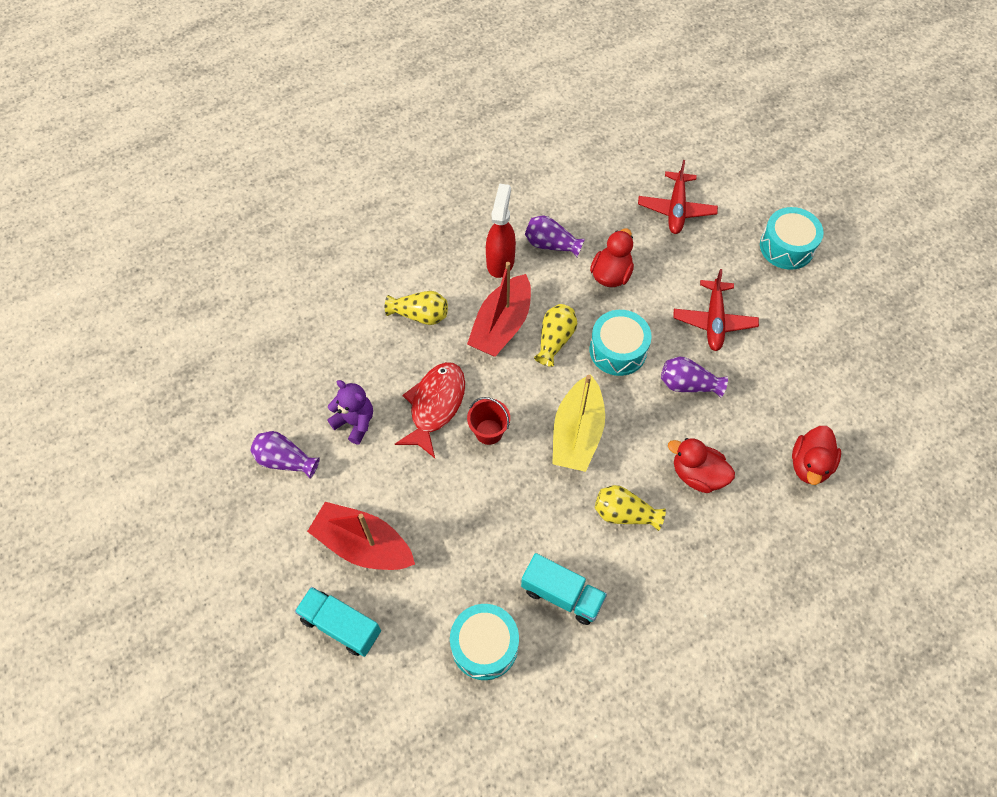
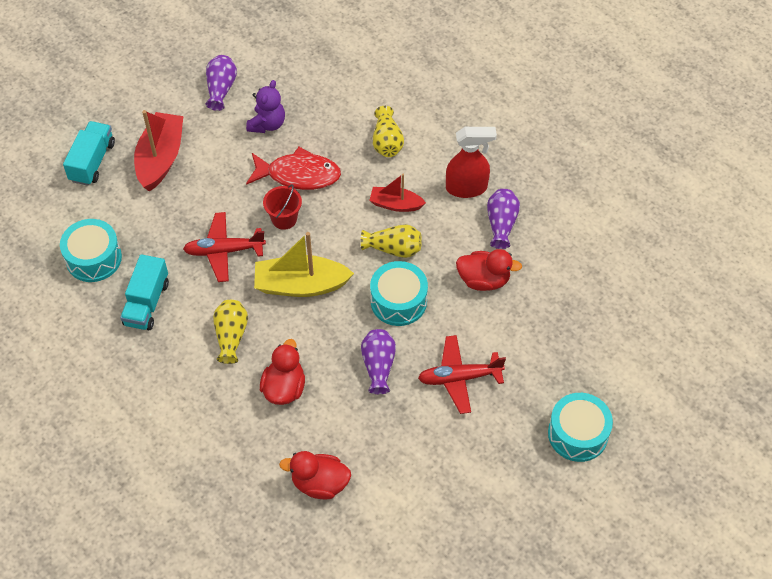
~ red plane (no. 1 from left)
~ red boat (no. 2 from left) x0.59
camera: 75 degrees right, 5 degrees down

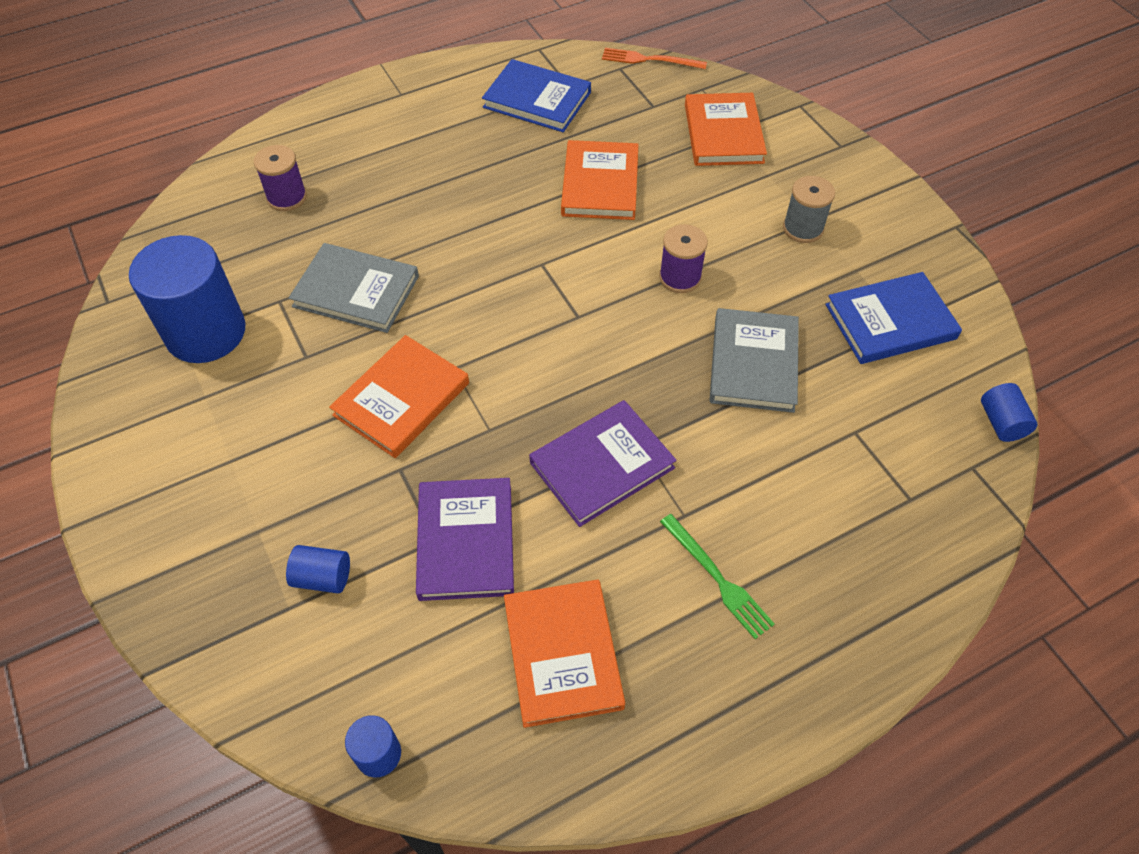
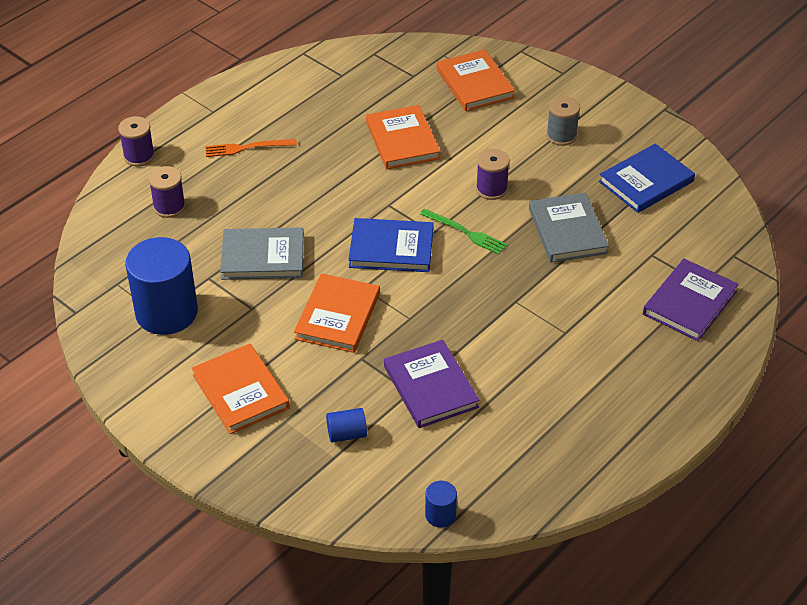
+ purple spool (no. 1 from left)
~ orange book (no. 2 from left in the first image) to orange book (no. 1 from left)
~ orange fork
~ blue book (no. 1 from left)
~ green fork
~ purple book (no. 2 from left)
- blue cylinder (no. 4 from left)
camera: 20 degrees left, 10 degrees down

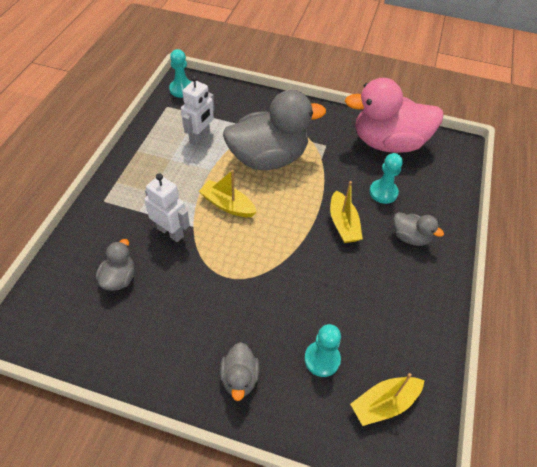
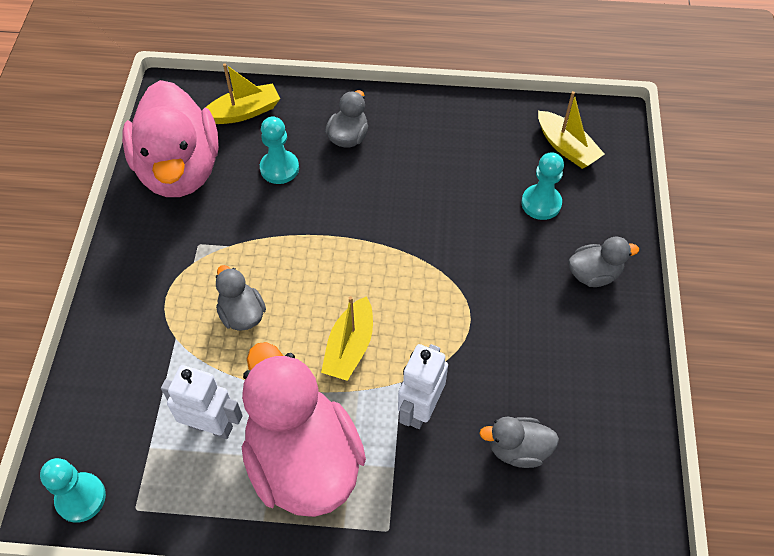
~ yellow boat (no. 2 from left in the first image) to yellow boat (no. 1 from left)
~ grey duck (no. 3 from left in the first image) x0.45
+ pink duck (no. 2 from left)
camera: 100 degrees left, 5 degrees up

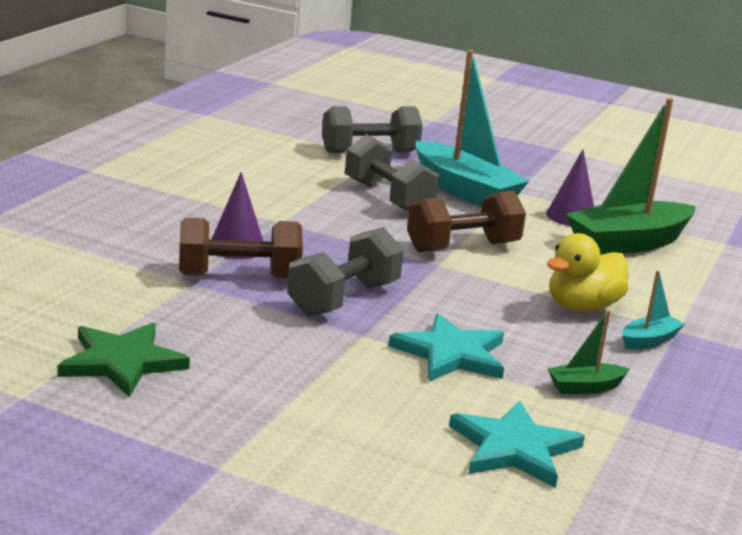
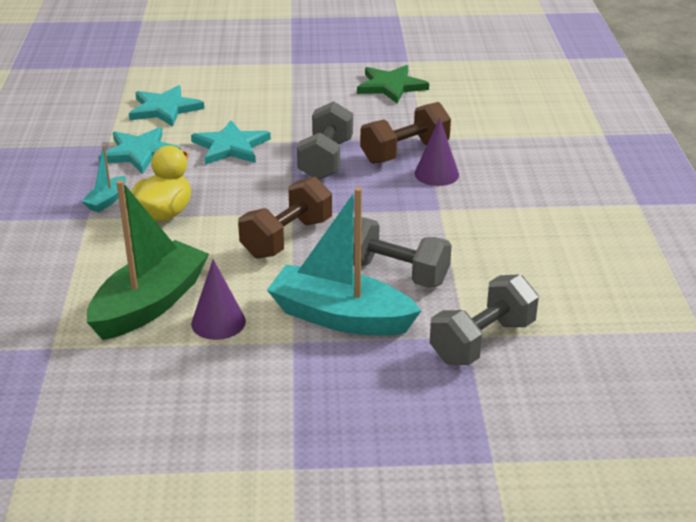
~ green boat (no. 1 from left) to turquoise star (no. 1 from left)
camera: 155 degrees right, 10 degrees up

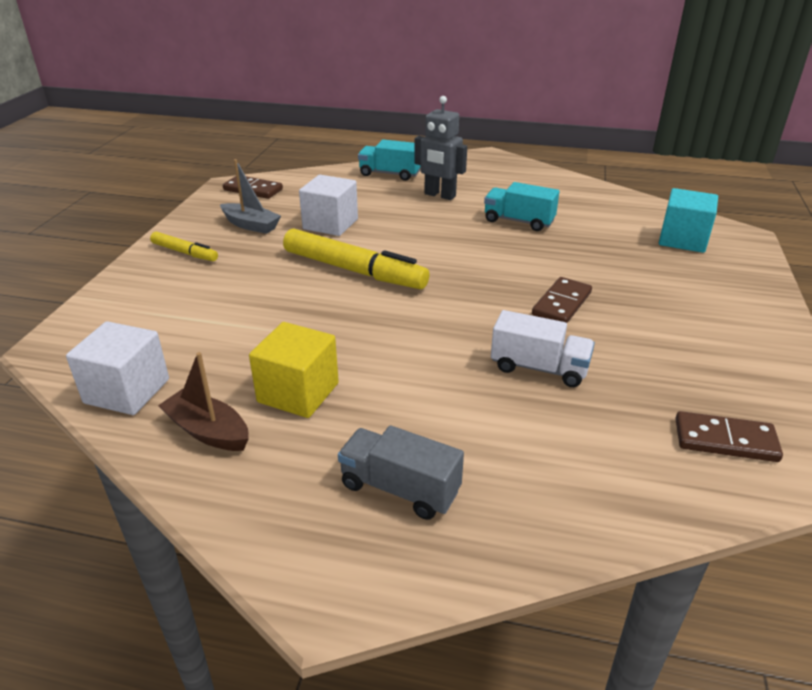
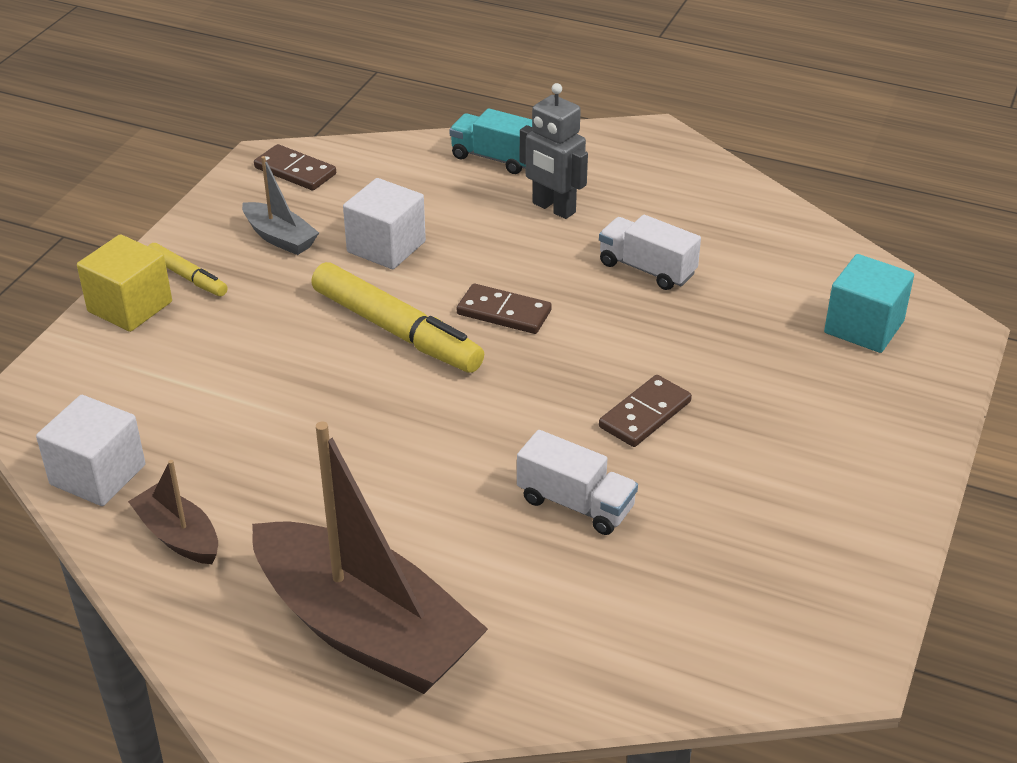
~ yellow cube
~ grey truck to brown boat (no. 2 from left)
~ brown domino (no. 3 from left in the first image) to brown domino (no. 2 from left)
~ turquoise truck (no. 2 from left) to white truck (no. 2 from left)
camera: 10 degrees right, 5 degrees up

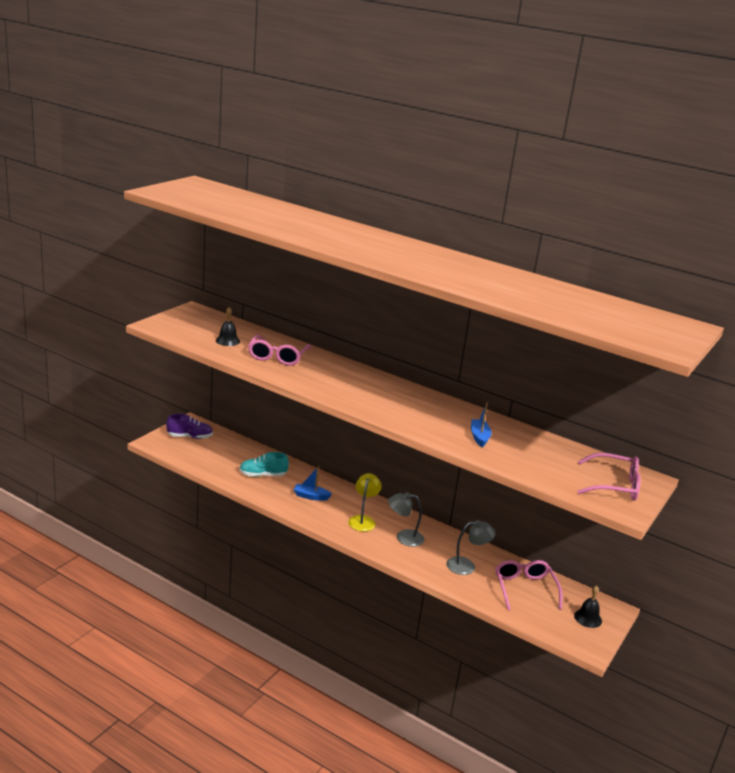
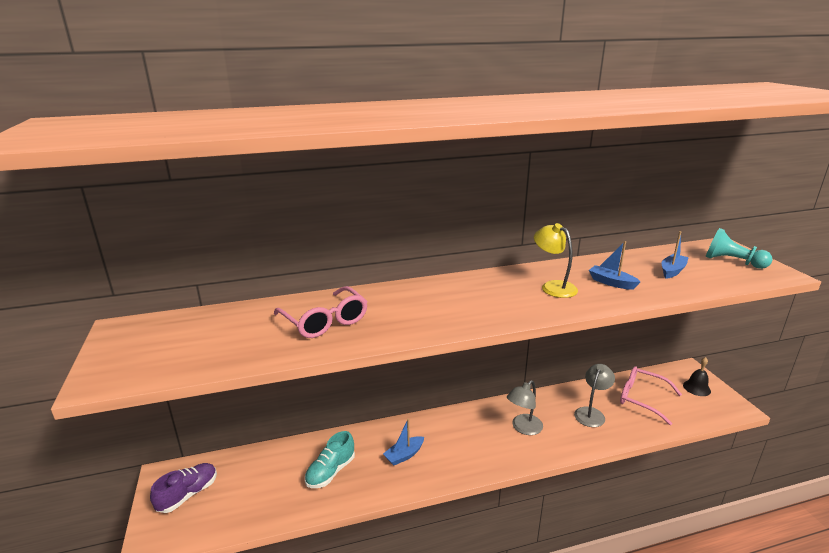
~ yellow lamp
+ blue boat (no. 3 from left)
~ pink glasses (no. 3 from left) to turquoise pawn
- black bell (no. 1 from left)
camera: 45 degrees left, 0 degrees up

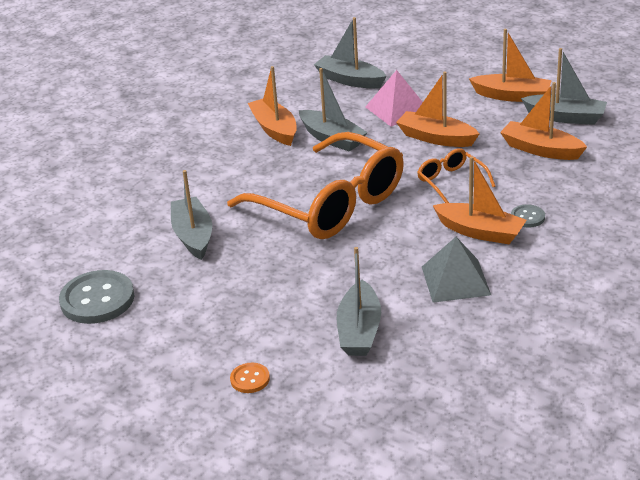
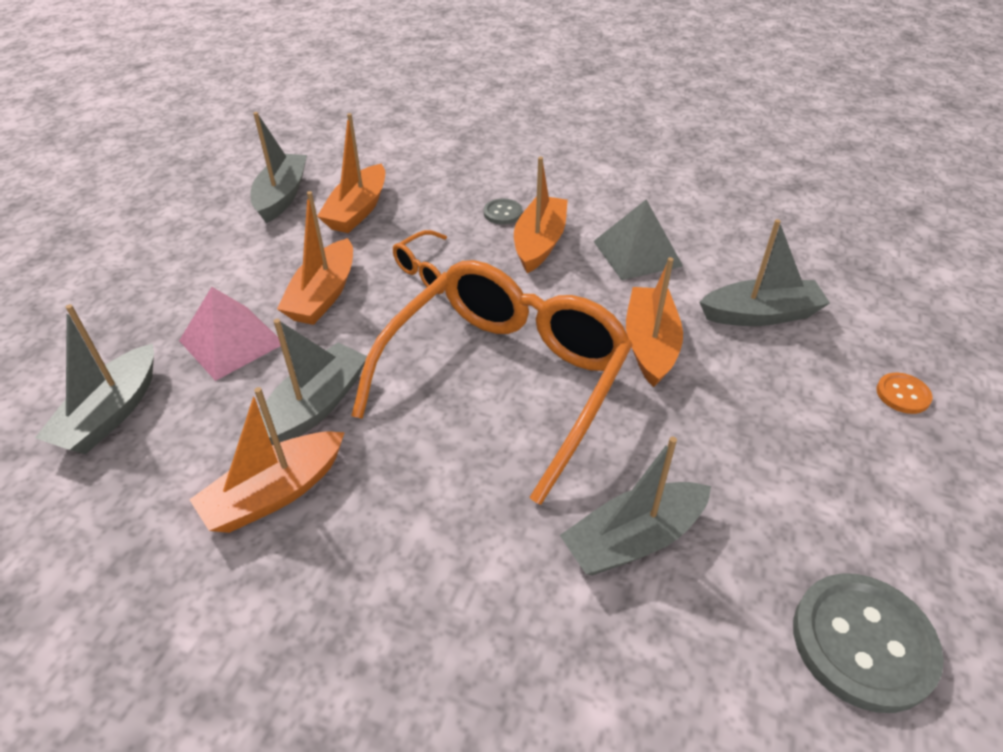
~ orange boat (no. 4 from left in the first image) to orange boat (no. 5 from left)
camera: 105 degrees left, 10 degrees up

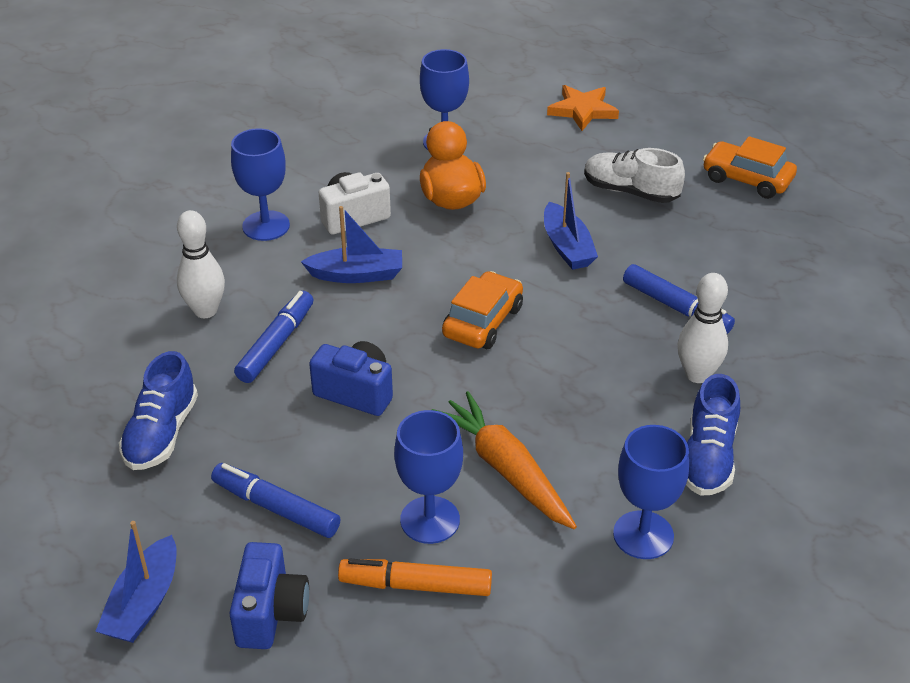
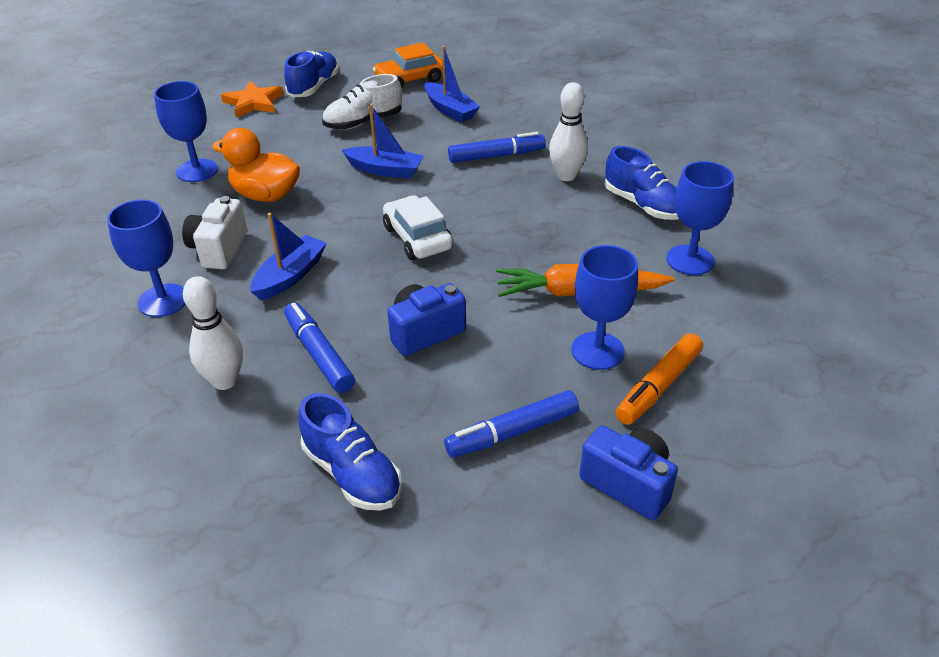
+ blue shoe (no. 1 from left)
~ orange car (no. 1 from left) to white car
~ blue boat (no. 1 from left in the first image) to blue boat (no. 3 from left)
camera: 55 degrees left, 0 degrees up

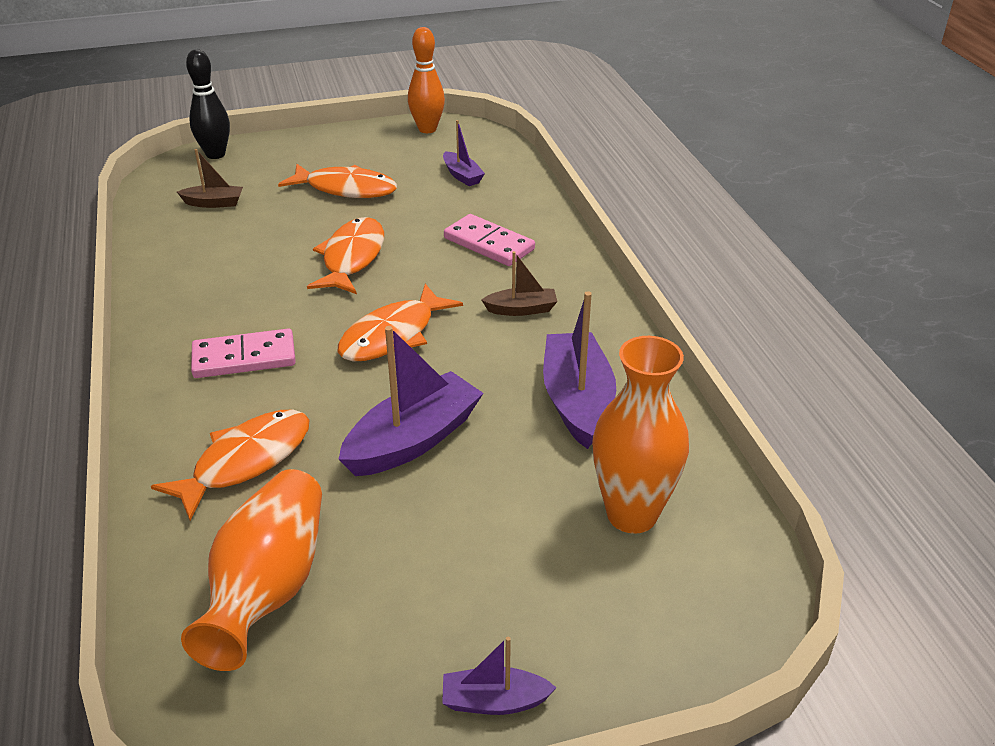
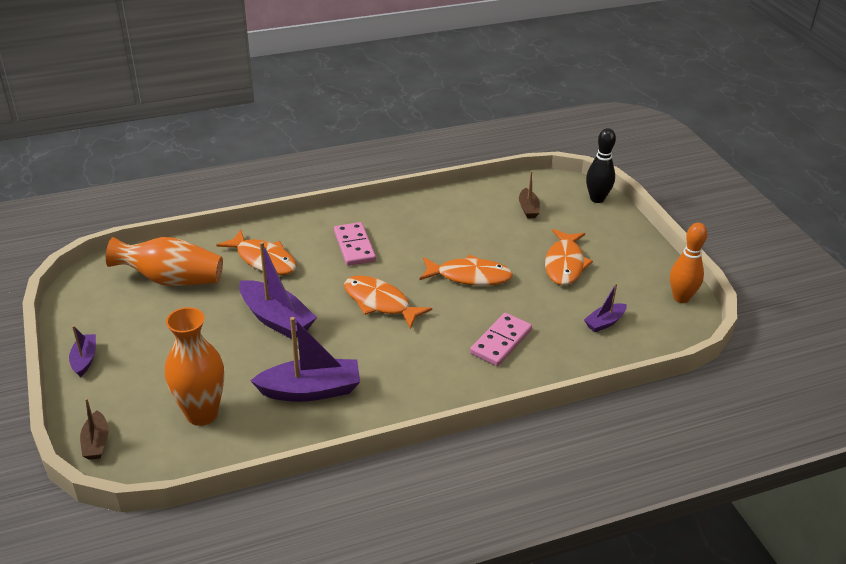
~ brown boat (no. 2 from left in the first image) to brown boat (no. 1 from left)
camera: 85 degrees right, 0 degrees up

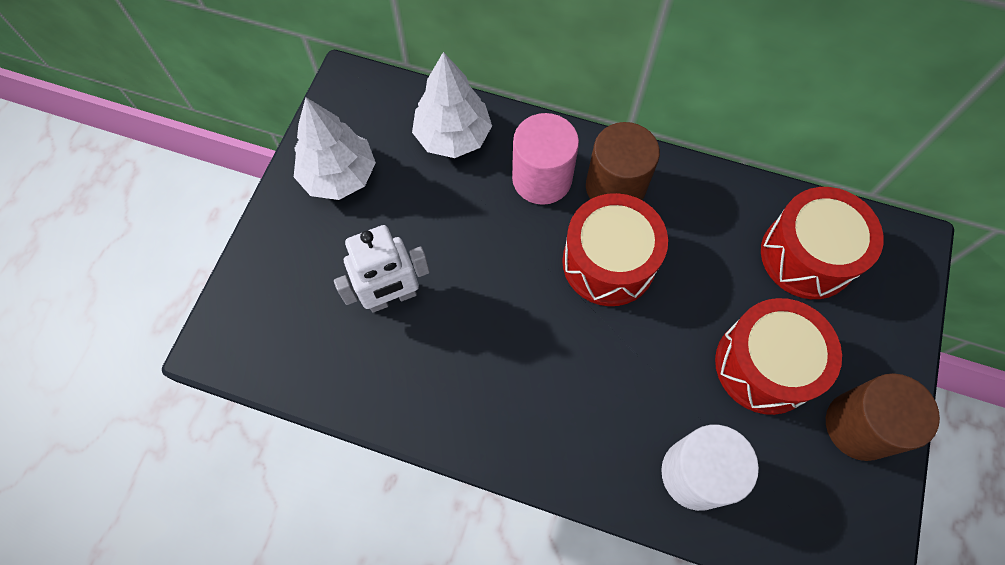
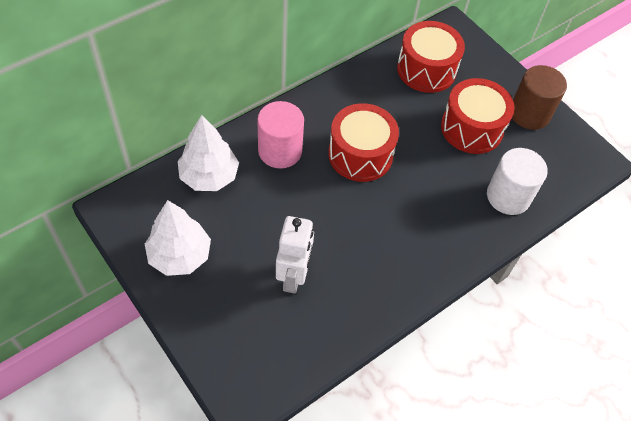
- brown cylinder (no. 1 from left)
camera: 60 degrees left, 10 degrees down

